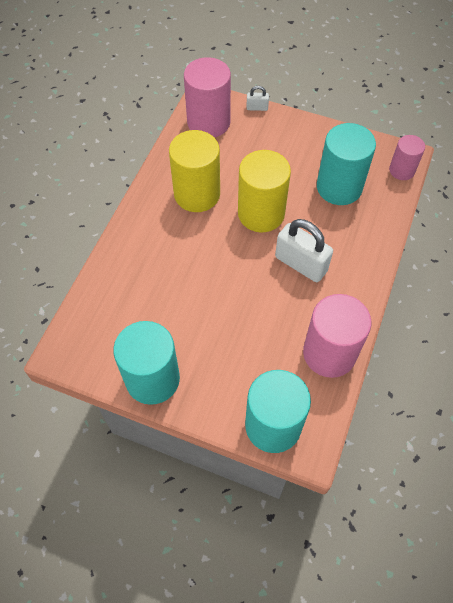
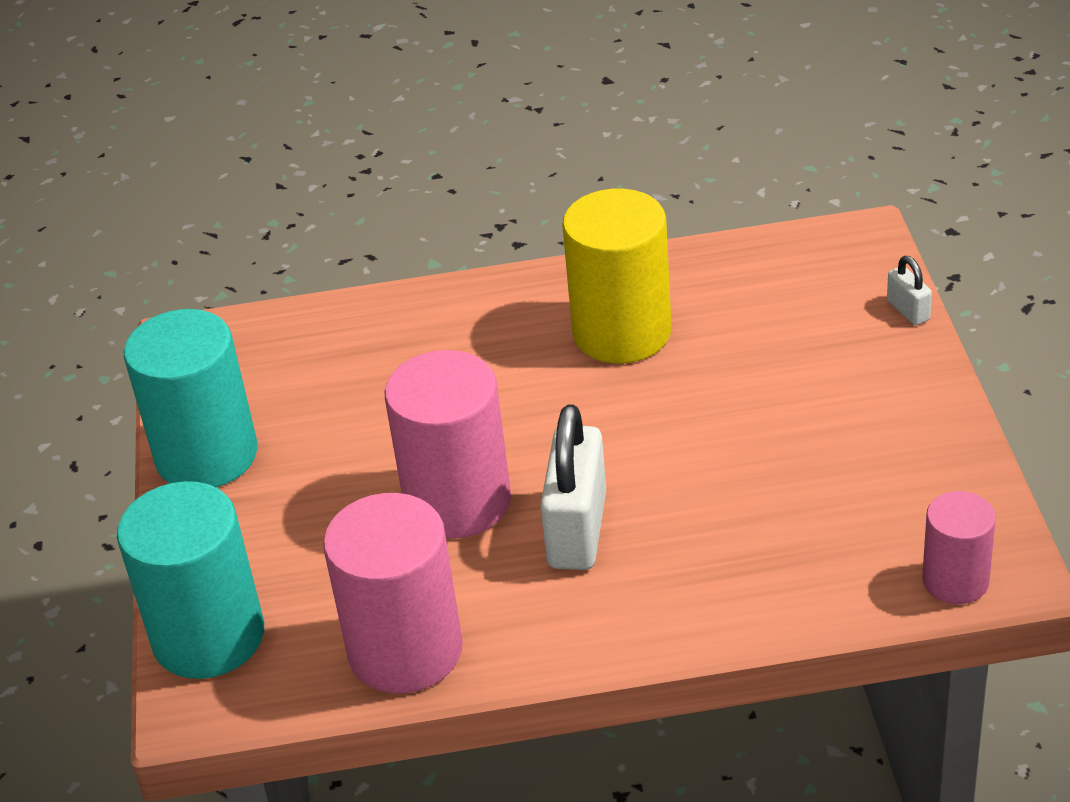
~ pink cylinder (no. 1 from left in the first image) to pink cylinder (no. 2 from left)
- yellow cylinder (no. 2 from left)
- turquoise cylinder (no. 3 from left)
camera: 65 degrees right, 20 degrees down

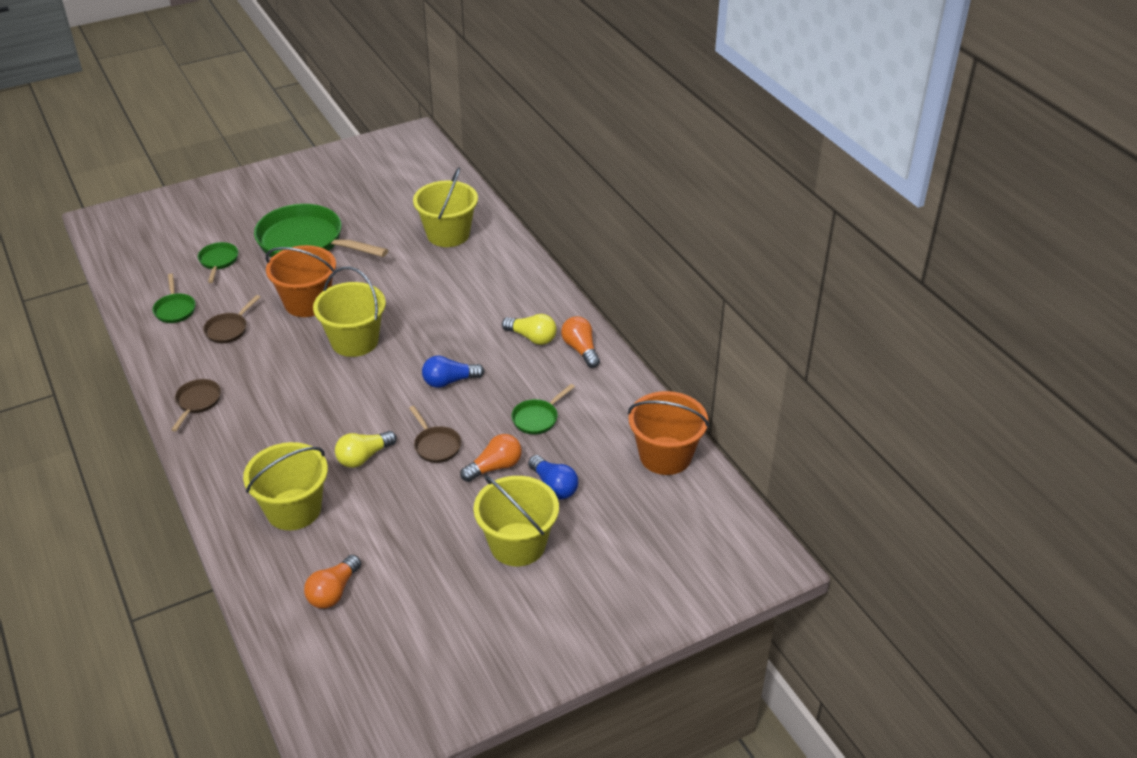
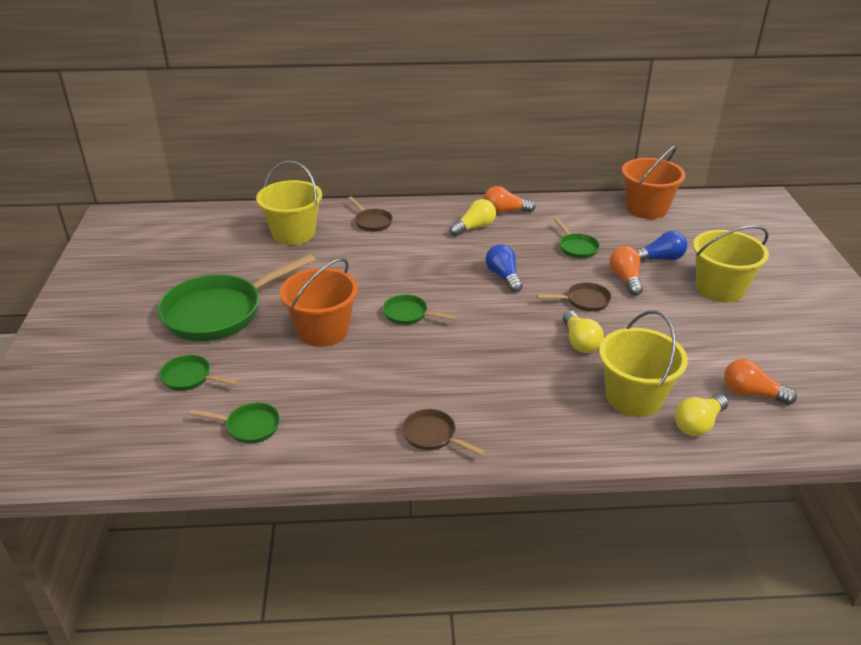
~ brown pan (no. 2 from left in the first image) to brown pan (no. 1 from left)
~ yellow bucket (no. 2 from left) to green pan (no. 4 from left)
~ blue light bulb (no. 1 from left) 150 degrees clockwise
+ yellow light bulb (no. 3 from left)
~ orange light bulb (no. 1 from left in the first image) 150 degrees clockwise
camera: 65 degrees left, 5 degrees down

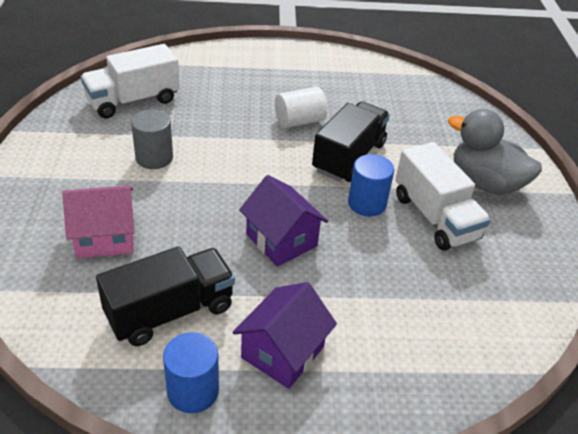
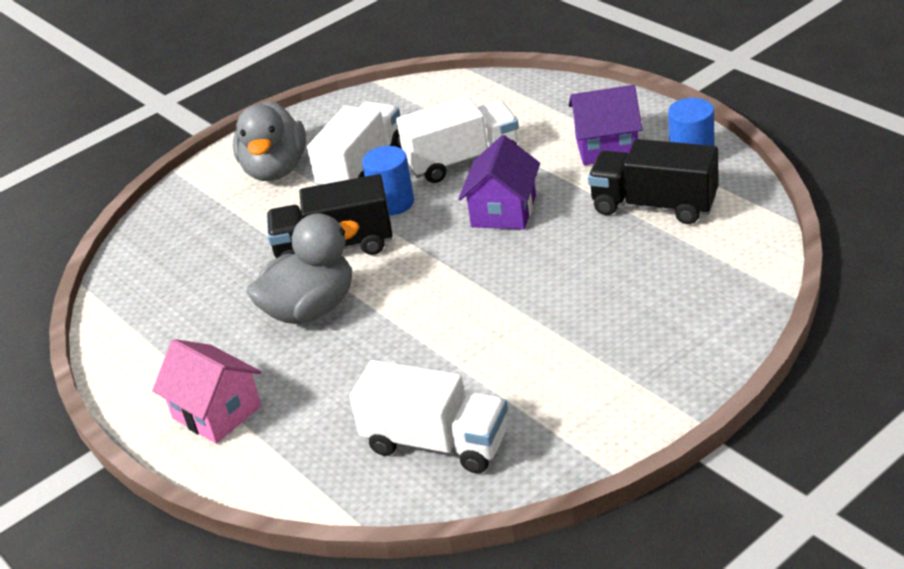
~ pink house
~ white cylinder to grey duck (no. 2 from left)
+ white truck (no. 3 from left)
- grey cylinder
camera: 120 degrees left, 5 degrees down

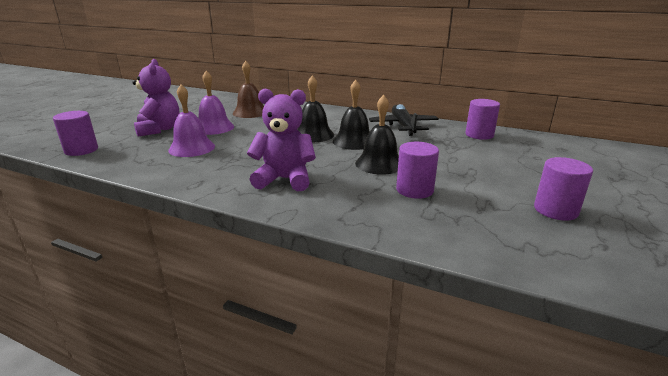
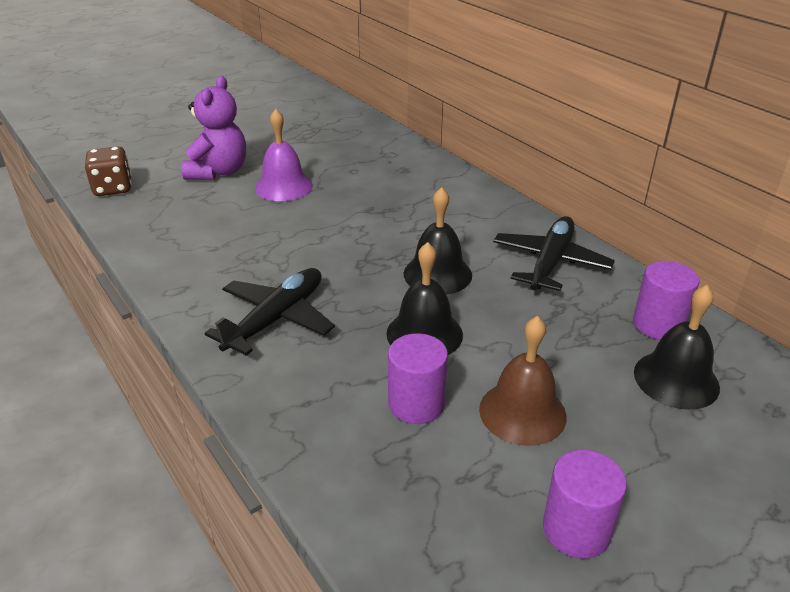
~ purple cylinder (no. 1 from left) to brown dice
~ purple teddy bear (no. 2 from left) to black plane (no. 1 from left)
~ brown bell
~ black bell (no. 1 from left in the first image) to black bell (no. 3 from left)
- purple bell (no. 1 from left)
camera: 30 degrees right, 10 degrees up

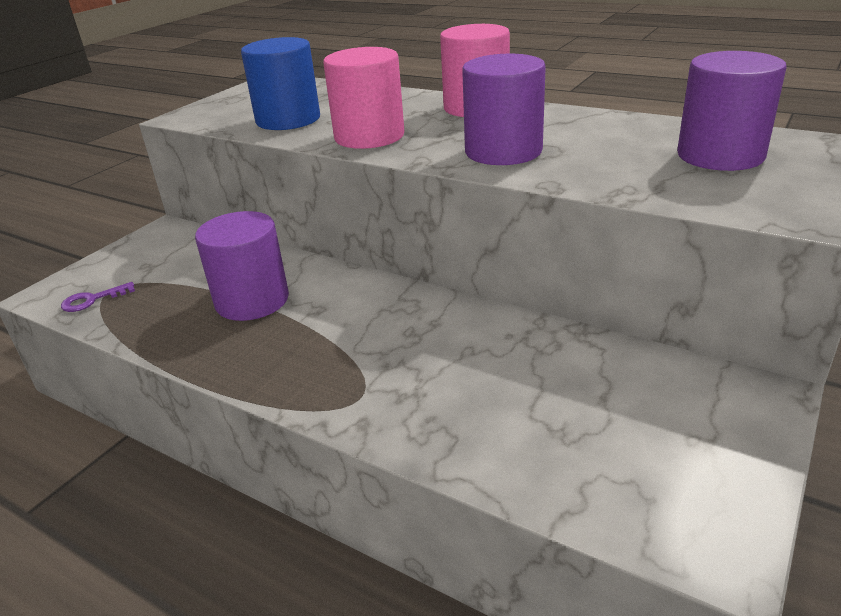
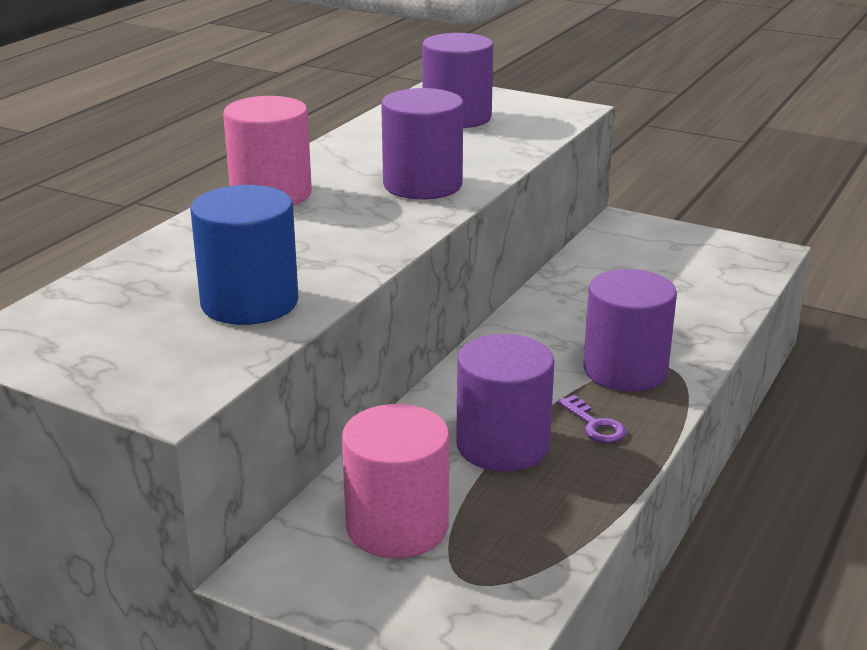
~ pink cylinder (no. 1 from left in the first image) to pink cylinder (no. 2 from left)
~ purple key
+ purple cylinder (no. 4 from left)
camera: 95 degrees left, 5 degrees down

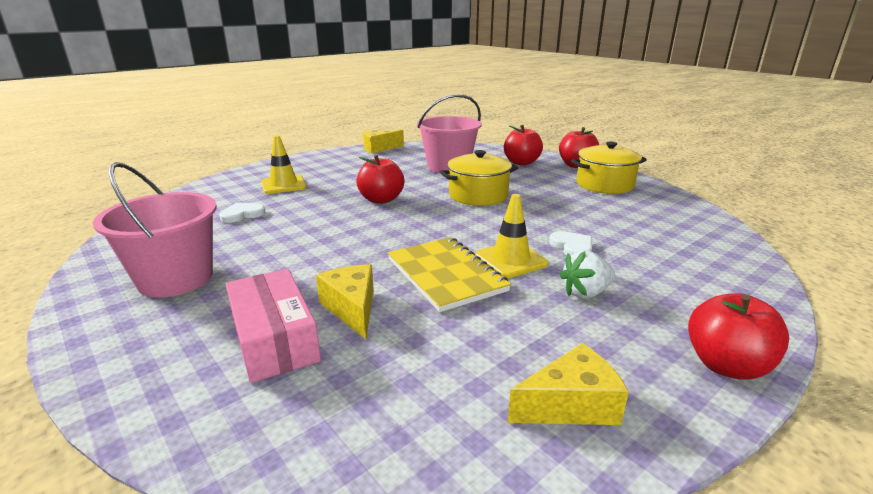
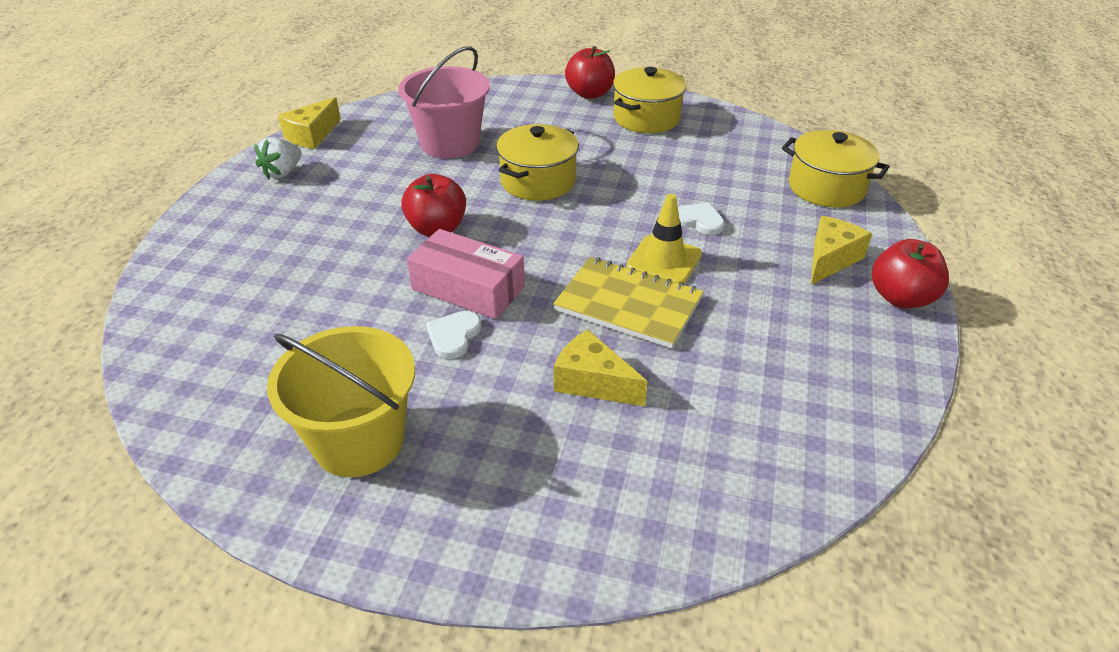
~ white strawberry
~ pink bucket (no. 1 from left) to yellow bucket
~ pink box
~ white heart (no. 1 from left)
+ yellow pot (no. 3 from left)
~ yellow cheese (no. 3 from left)
- yellow traffic cone (no. 1 from left)
- red apple (no. 2 from left)
camera: 35 degrees left, 15 degrees up

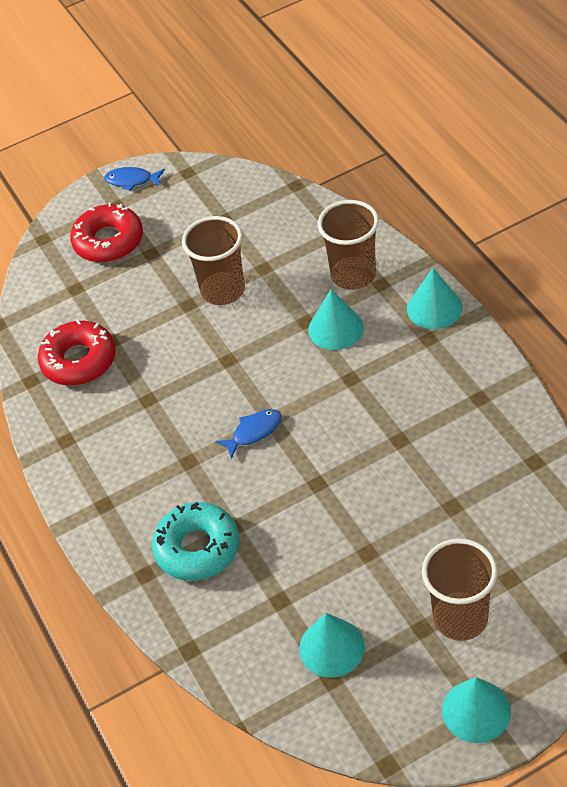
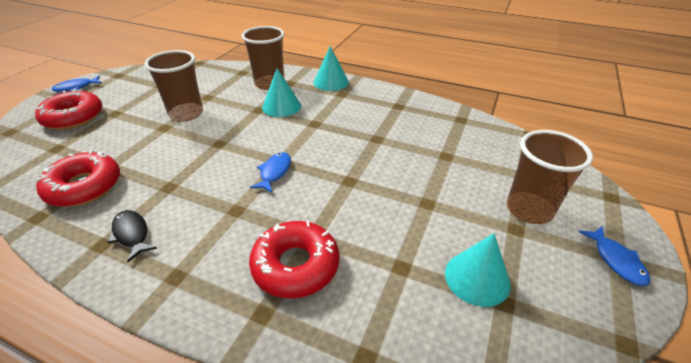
+ black fish
~ turquoise donut to red donut (no. 3 from left)
~ turquoise cone (no. 4 from left) to blue fish (no. 3 from left)
camera: 45 degrees left, 10 degrees down

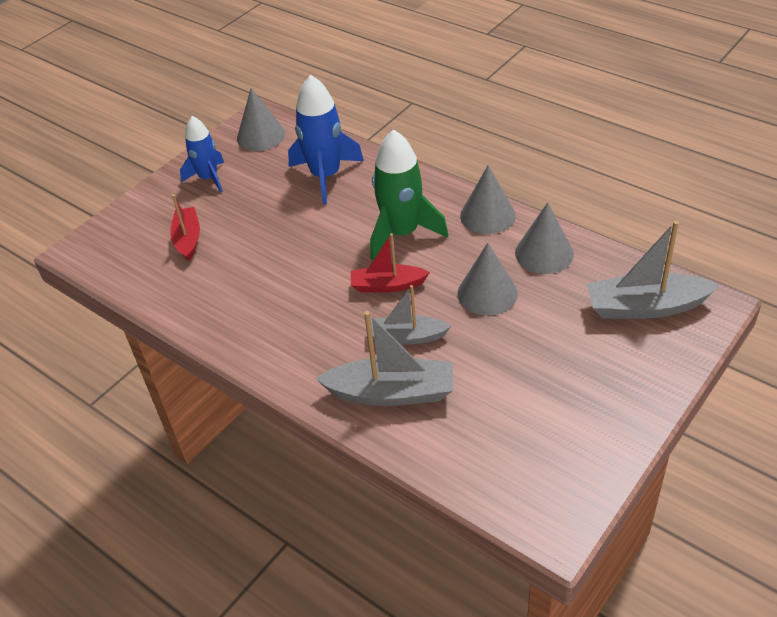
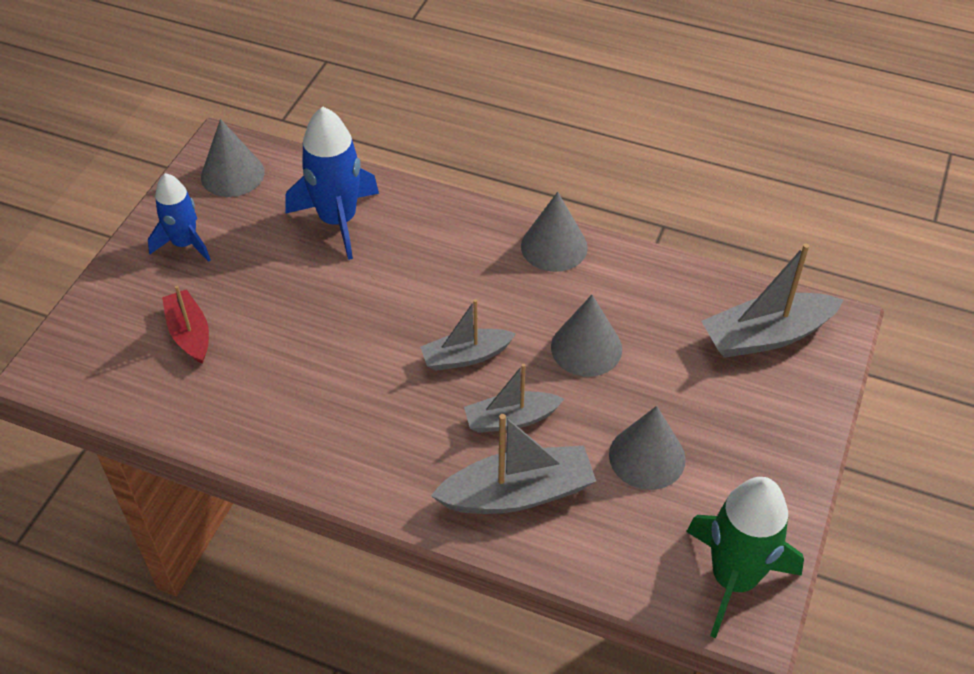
~ red boat (no. 2 from left) to grey boat (no. 1 from left)
~ grey cone (no. 4 from left)
~ green rocket
camera: 20 degrees left, 5 degrees up

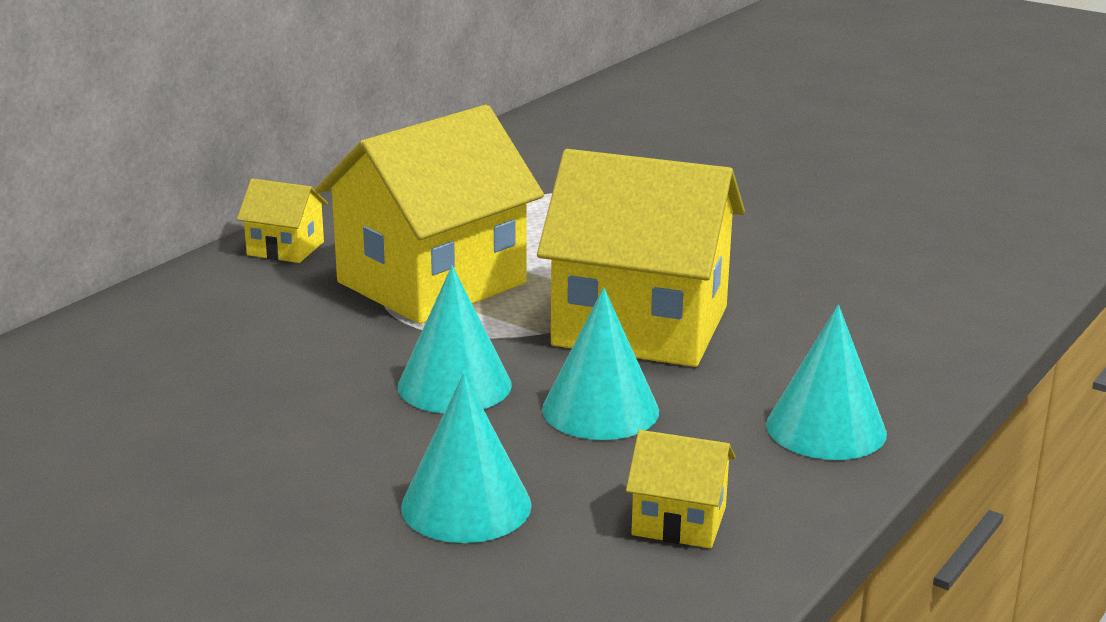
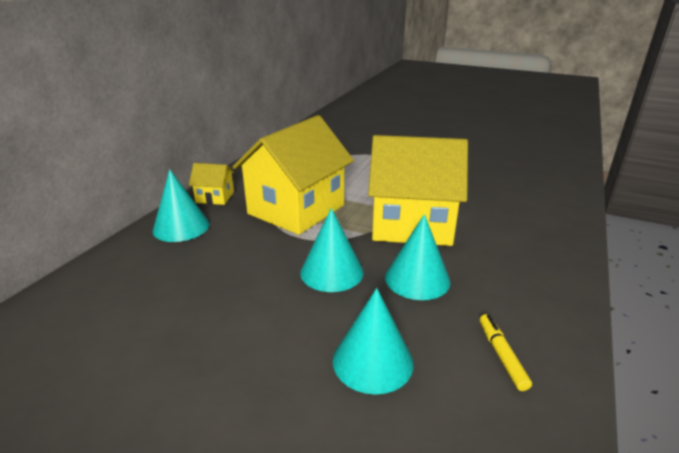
~ turquoise cone (no. 4 from left in the first image) to turquoise cone (no. 1 from left)
~ yellow house (no. 4 from left) to yellow marker
camera: 10 degrees left, 5 degrees up

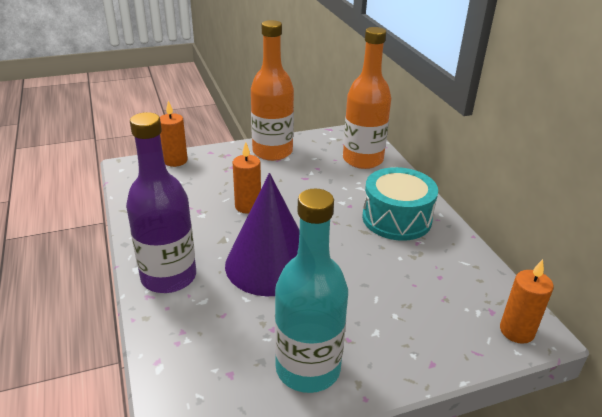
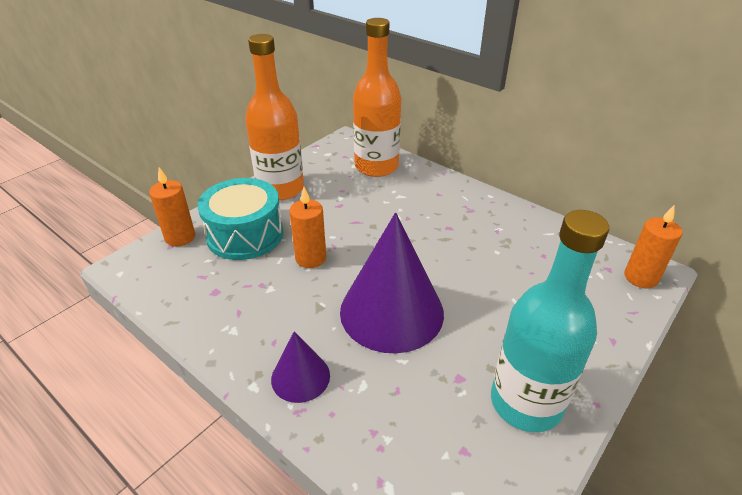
~ turquoise drum
~ purple bottle to purple cone (no. 1 from left)
camera: 30 degrees left, 5 degrees up

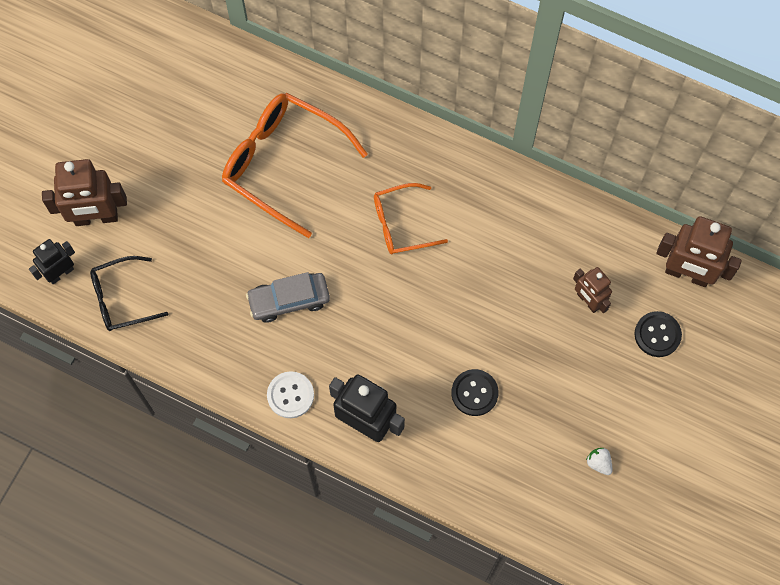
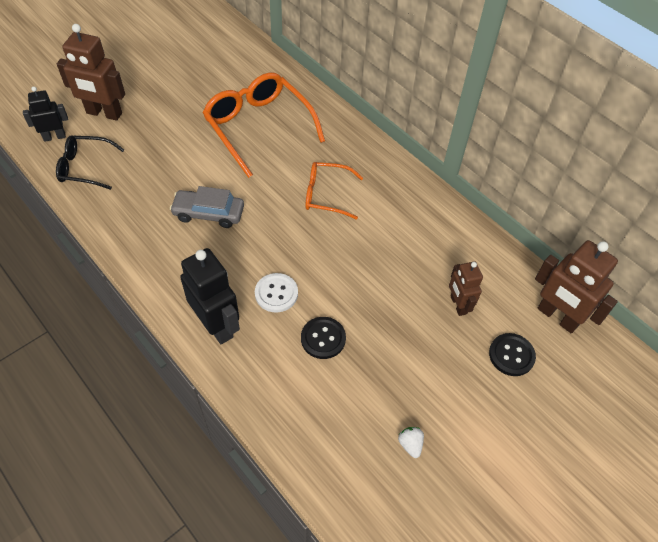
~ white button
camera: 20 degrees right, 15 degrees down

